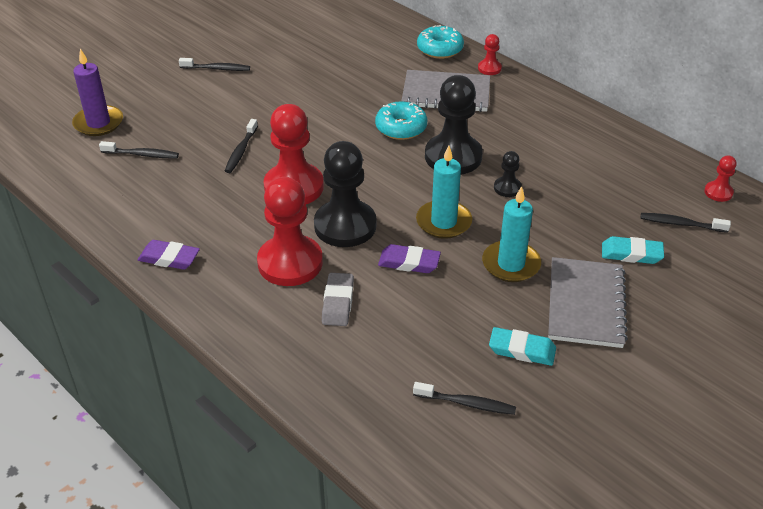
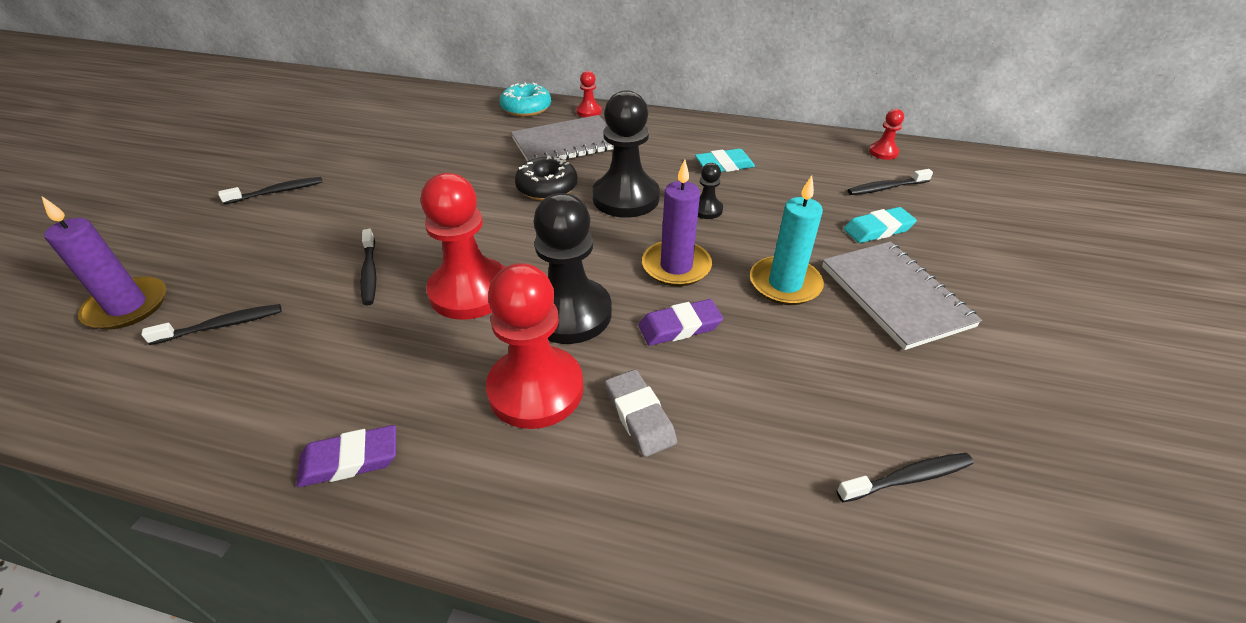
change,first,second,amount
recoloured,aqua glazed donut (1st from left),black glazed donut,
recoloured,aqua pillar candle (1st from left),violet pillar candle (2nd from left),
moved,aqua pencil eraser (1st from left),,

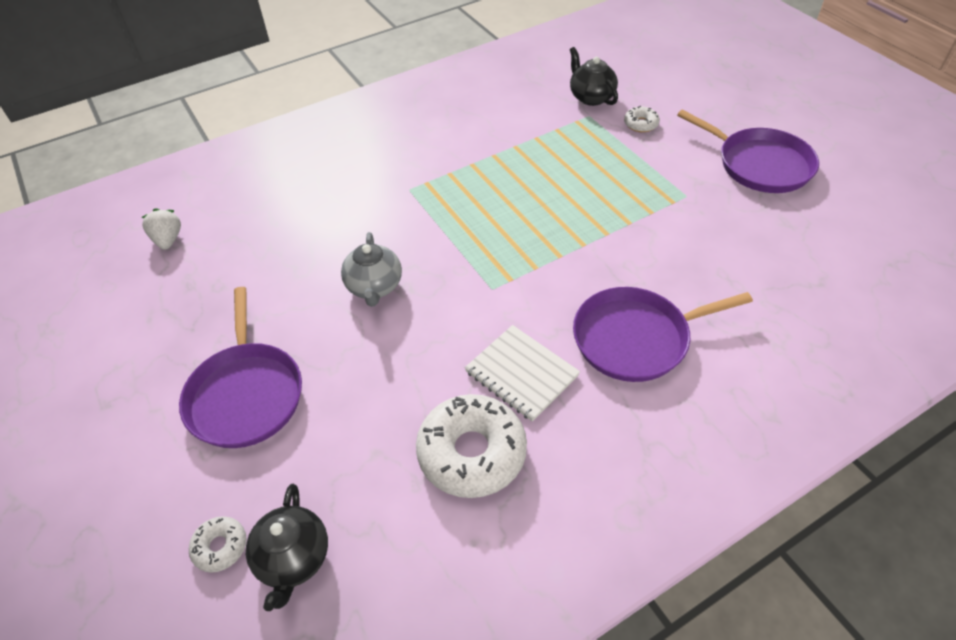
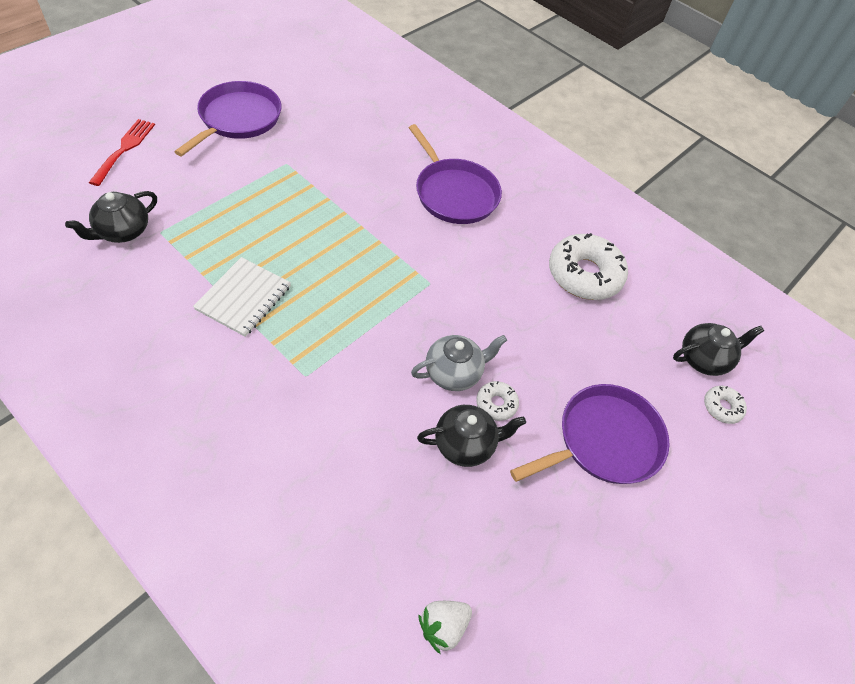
change,first,second,amount
moved,snow-white notebook,,
moved,snow-white glazed donut (3rd from left in the first image),snow-white glazed donut (1st from left),
added,,crimson fork,
added,,black china teapot (2nd from left),

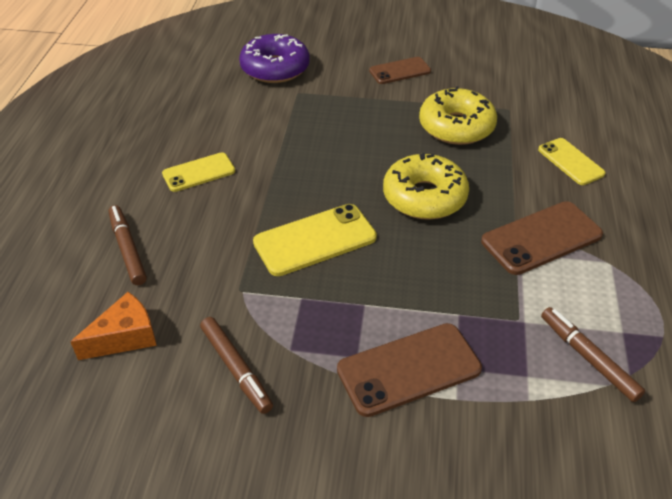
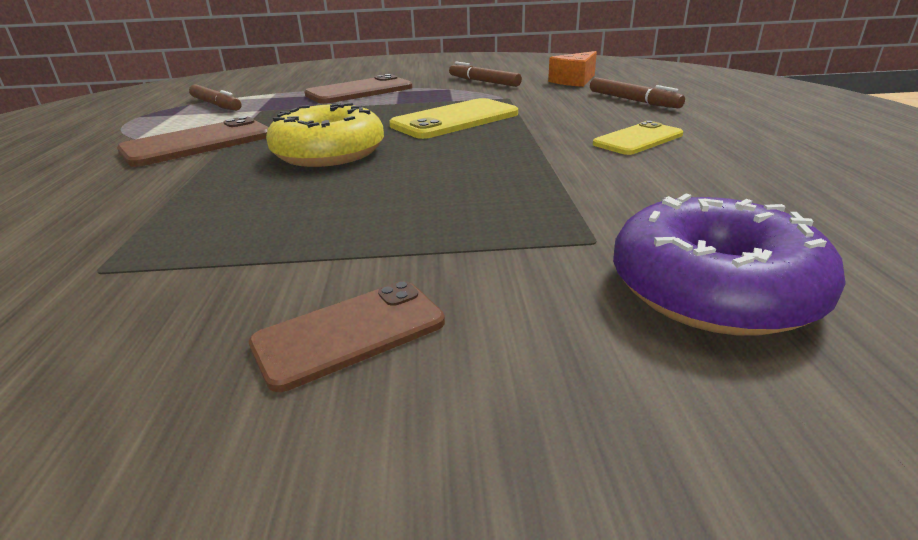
change,first,second,amount
removed,yellow glazed donut (2nd from left),,
removed,yellow smartphone (3rd from left),,

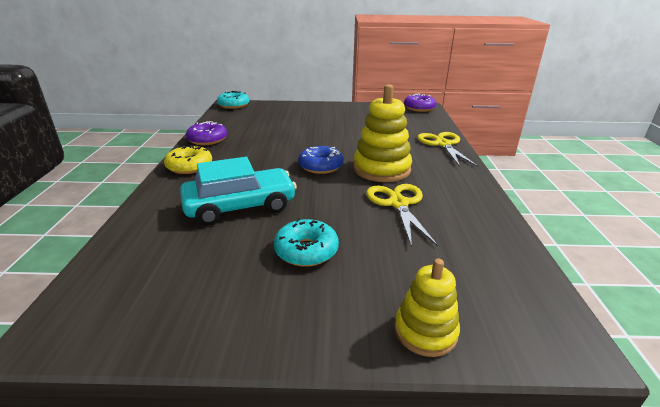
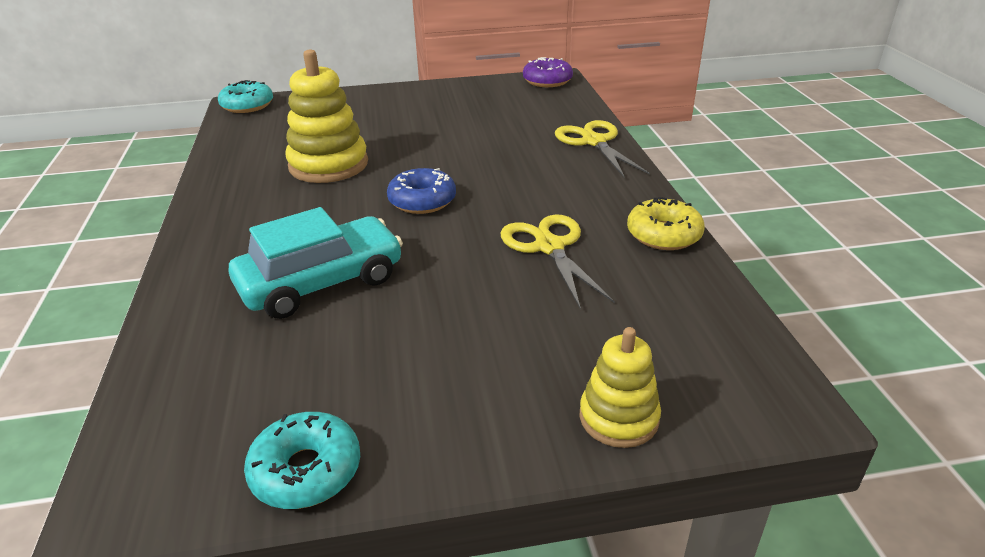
change,first,second,amount
moved,yellow glazed donut,,
removed,violet glazed donut (1st from left),,
moved,aqua glazed donut (2nd from left),,
moved,yellow stacking toy (1st from left),,

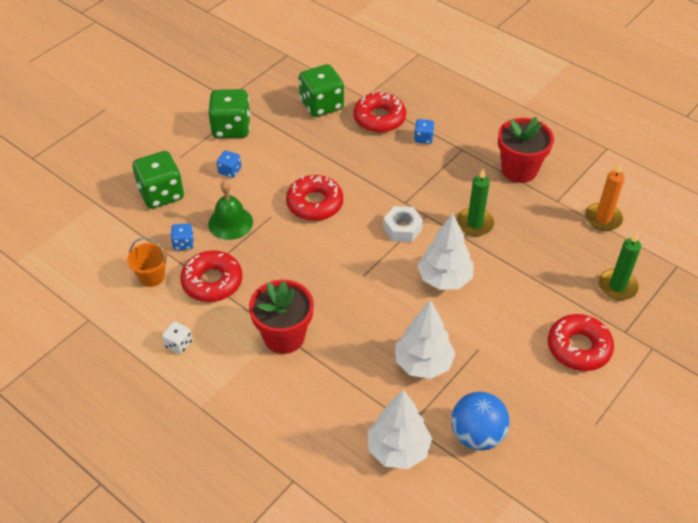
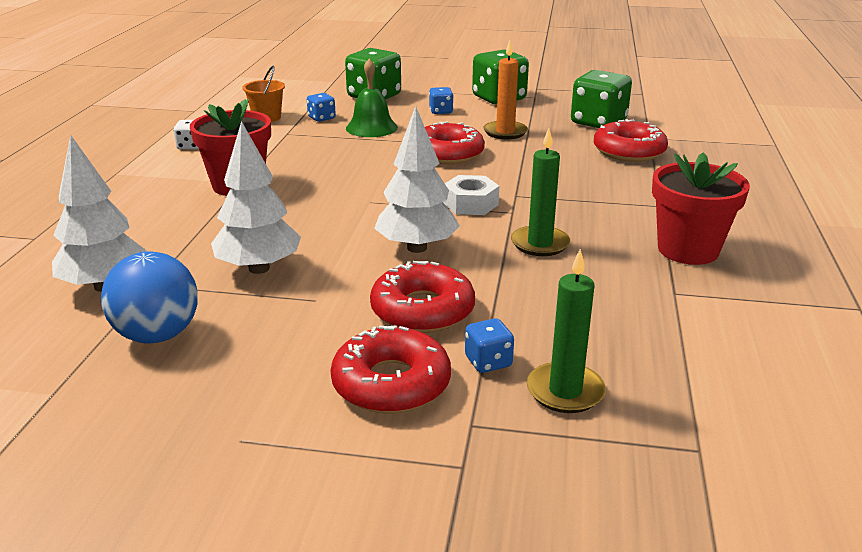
change,first,second,amount
moved,crimson glazed donut (1st from left in the first image),crimson glazed donut (2nd from left),
moved,royal blue game die (3rd from left),,
moved,orange pillar candle,,

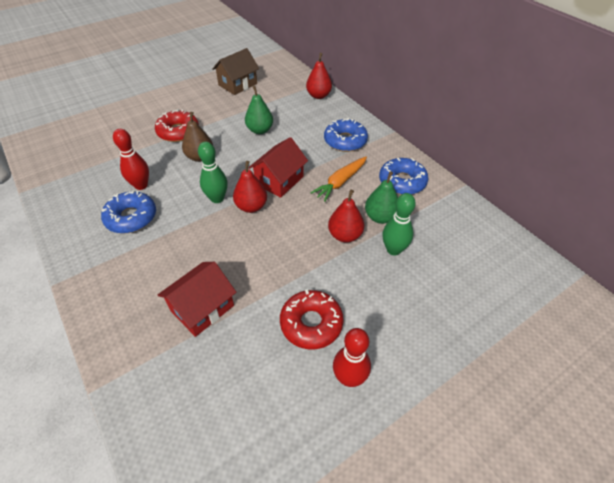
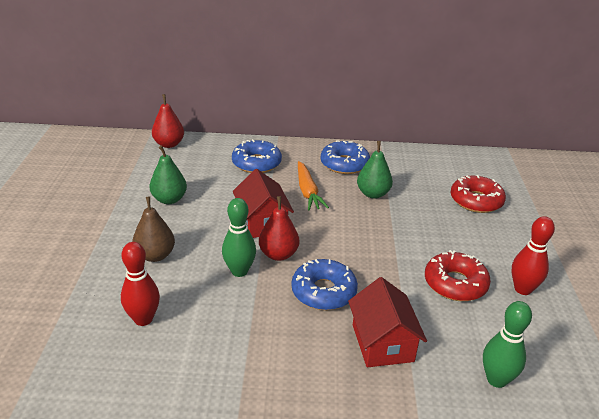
change,first,second,amount
moved,royal blue glazed donut (1st from left in the first image),royal blue glazed donut (2nd from left),
moved,crimson glazed donut (1st from left in the first image),crimson glazed donut (2nd from left),
removed,russet house,,
removed,crimson pear fruit (3rd from left),,
moved,emerald tenpin (2nd from left),,

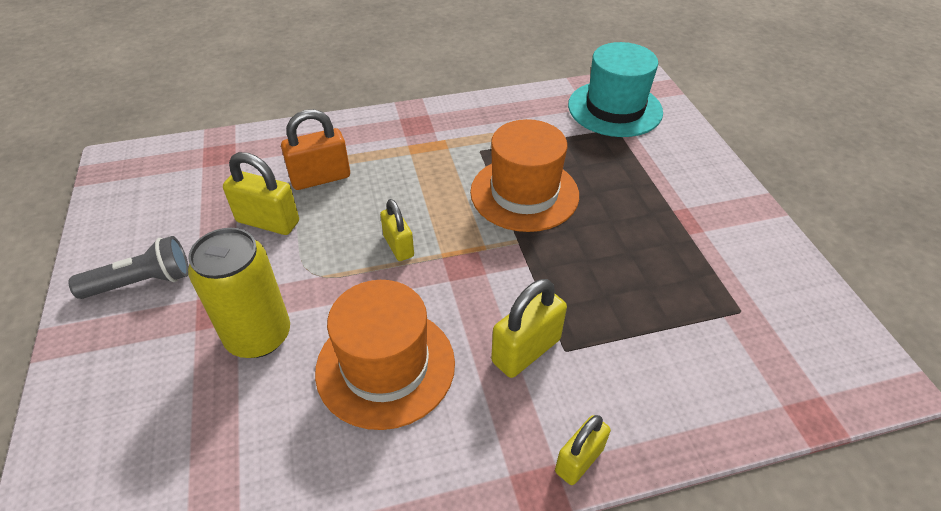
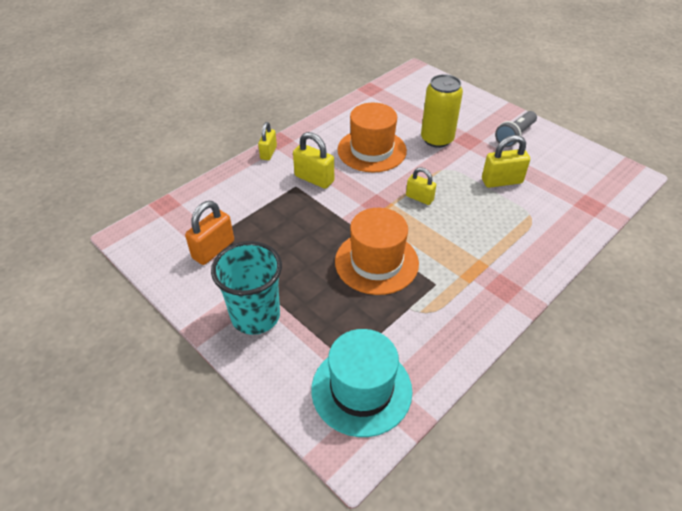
change,first,second,amount
moved,orange small lock,,
turned,yellow small lock (3rd from left in the first image),yellow small lock (2nd from left),75 degrees counterclockwise
added,,aqua cup,

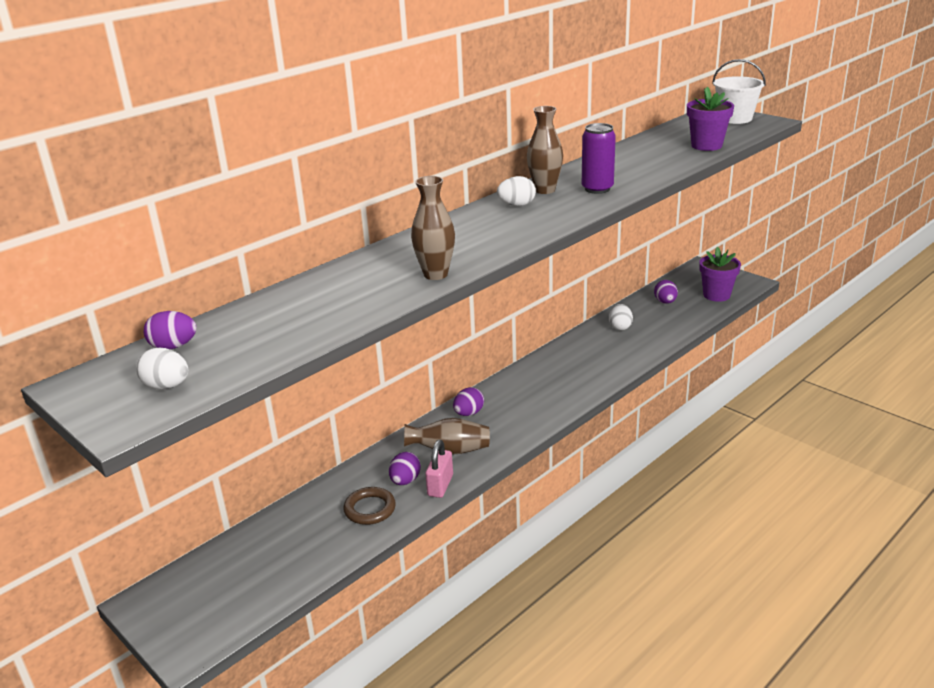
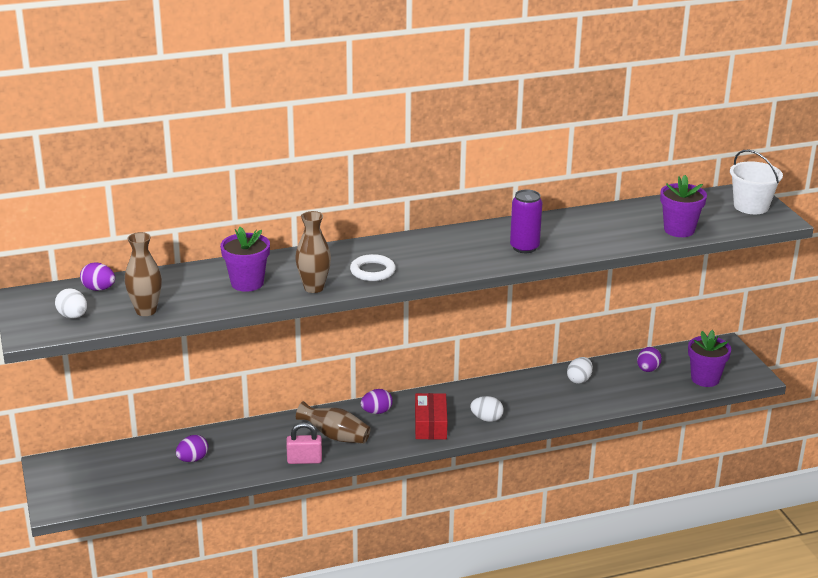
change,first,second,amount
removed,russet hoop,,
moved,violet egg (2nd from left),,
turned,pink small lock,,45 degrees clockwise
moved,snow-white egg (2nd from left),,
moved,russet flower vase (3rd from left in the first image),russet flower vase (1st from left),
added,,violet plant pot (1st from left),
added,,snow-white hoop,
added,,crimson box,

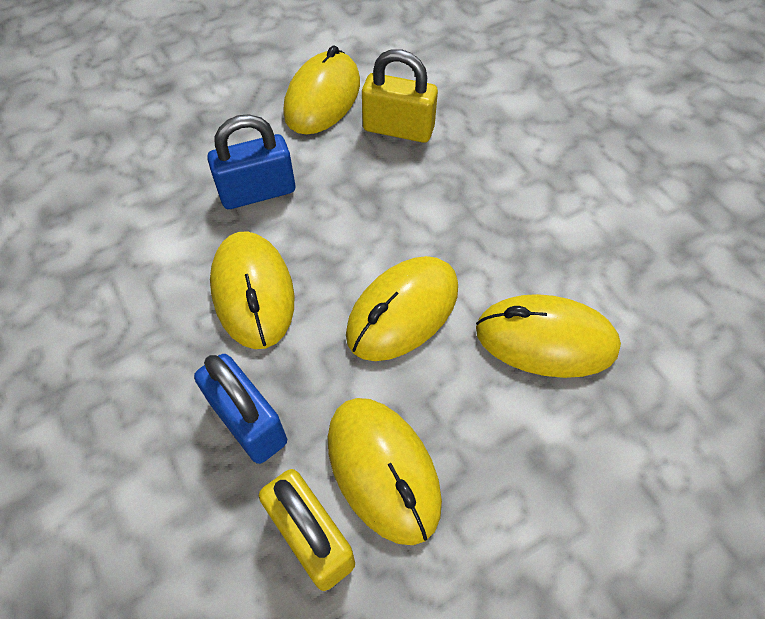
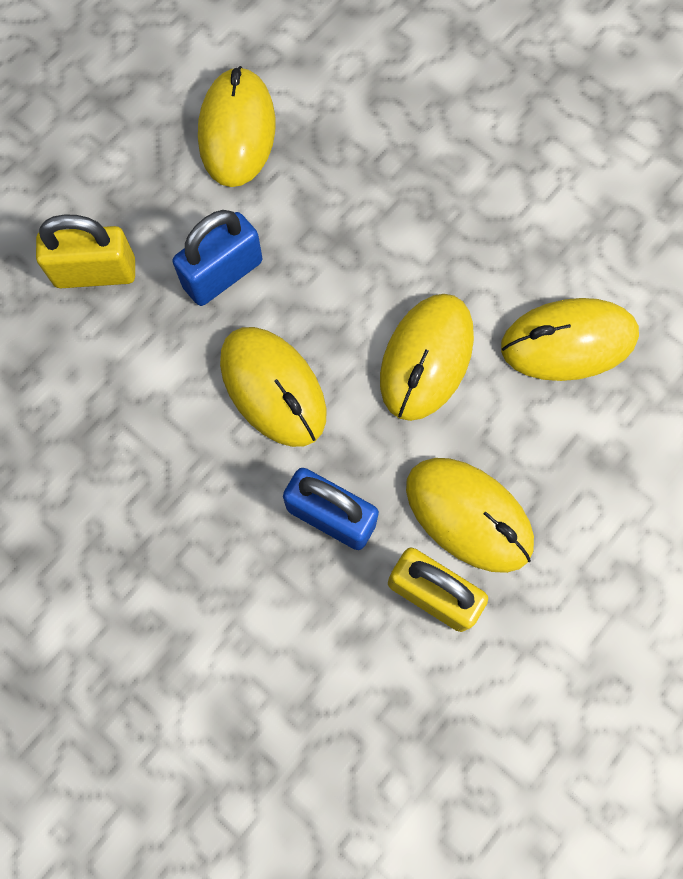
change,first,second,amount
moved,yellow small lock (2nd from left in the first image),yellow small lock (1st from left),

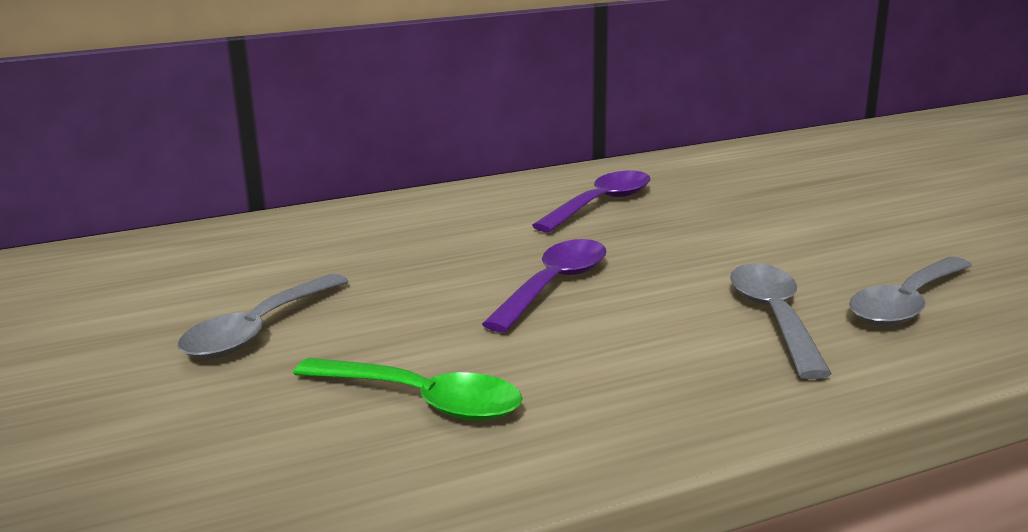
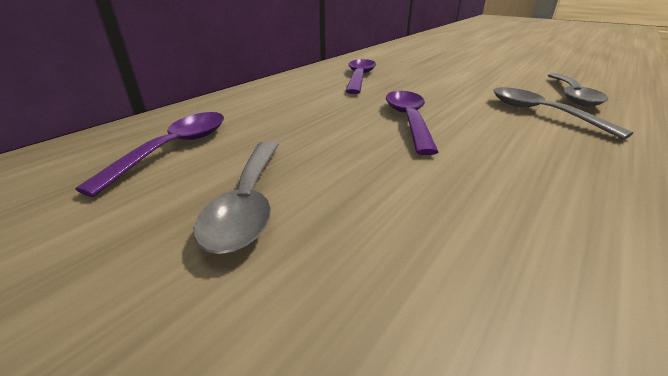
change,first,second,amount
removed,emerald spoon,,
added,,violet spoon (1st from left),

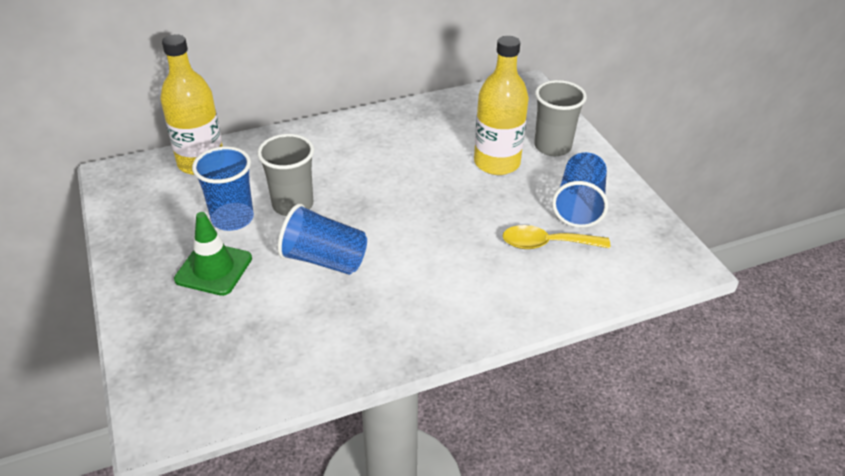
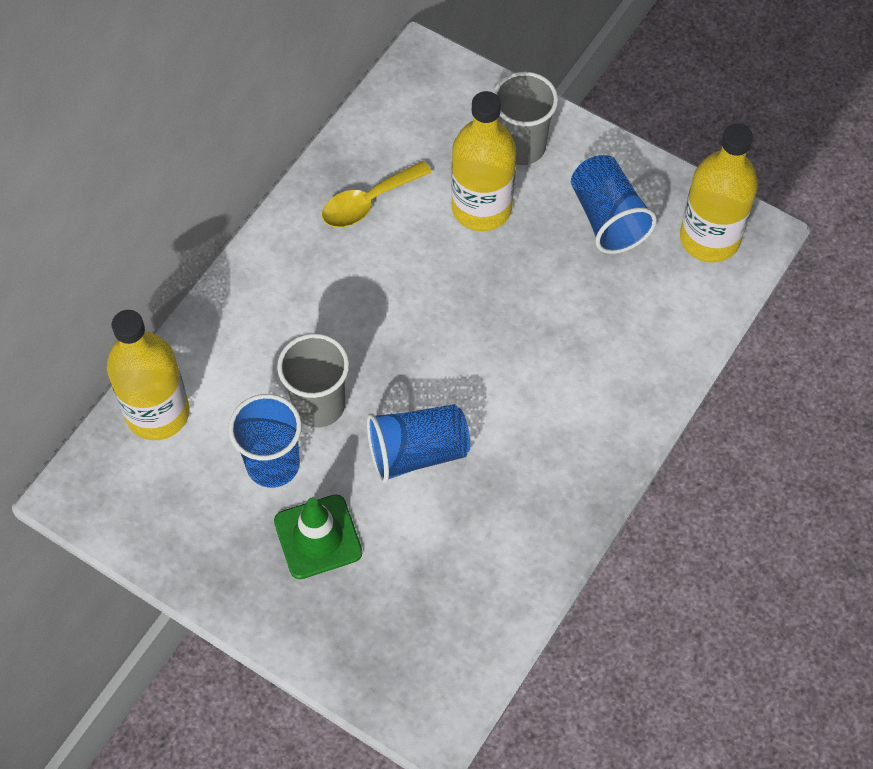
change,first,second,amount
moved,yellow spoon,,
added,,yellow drink bottle (3rd from left),

